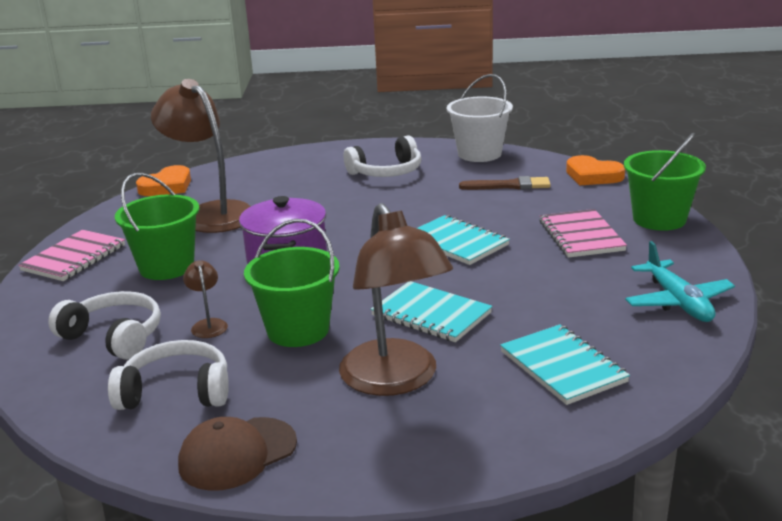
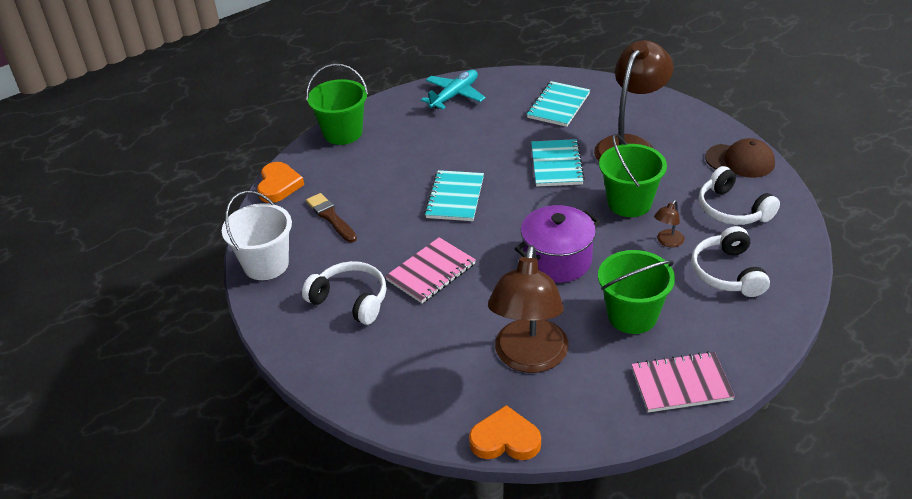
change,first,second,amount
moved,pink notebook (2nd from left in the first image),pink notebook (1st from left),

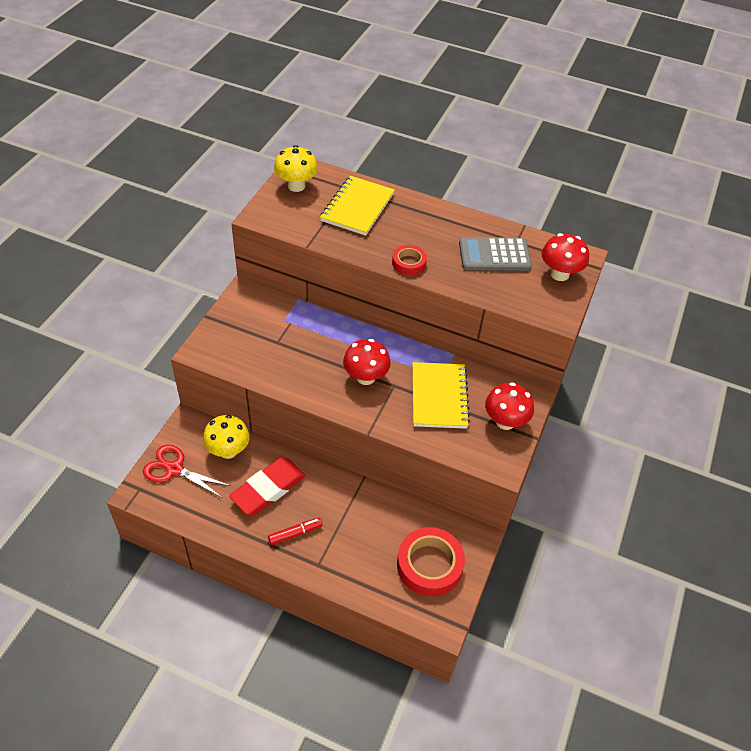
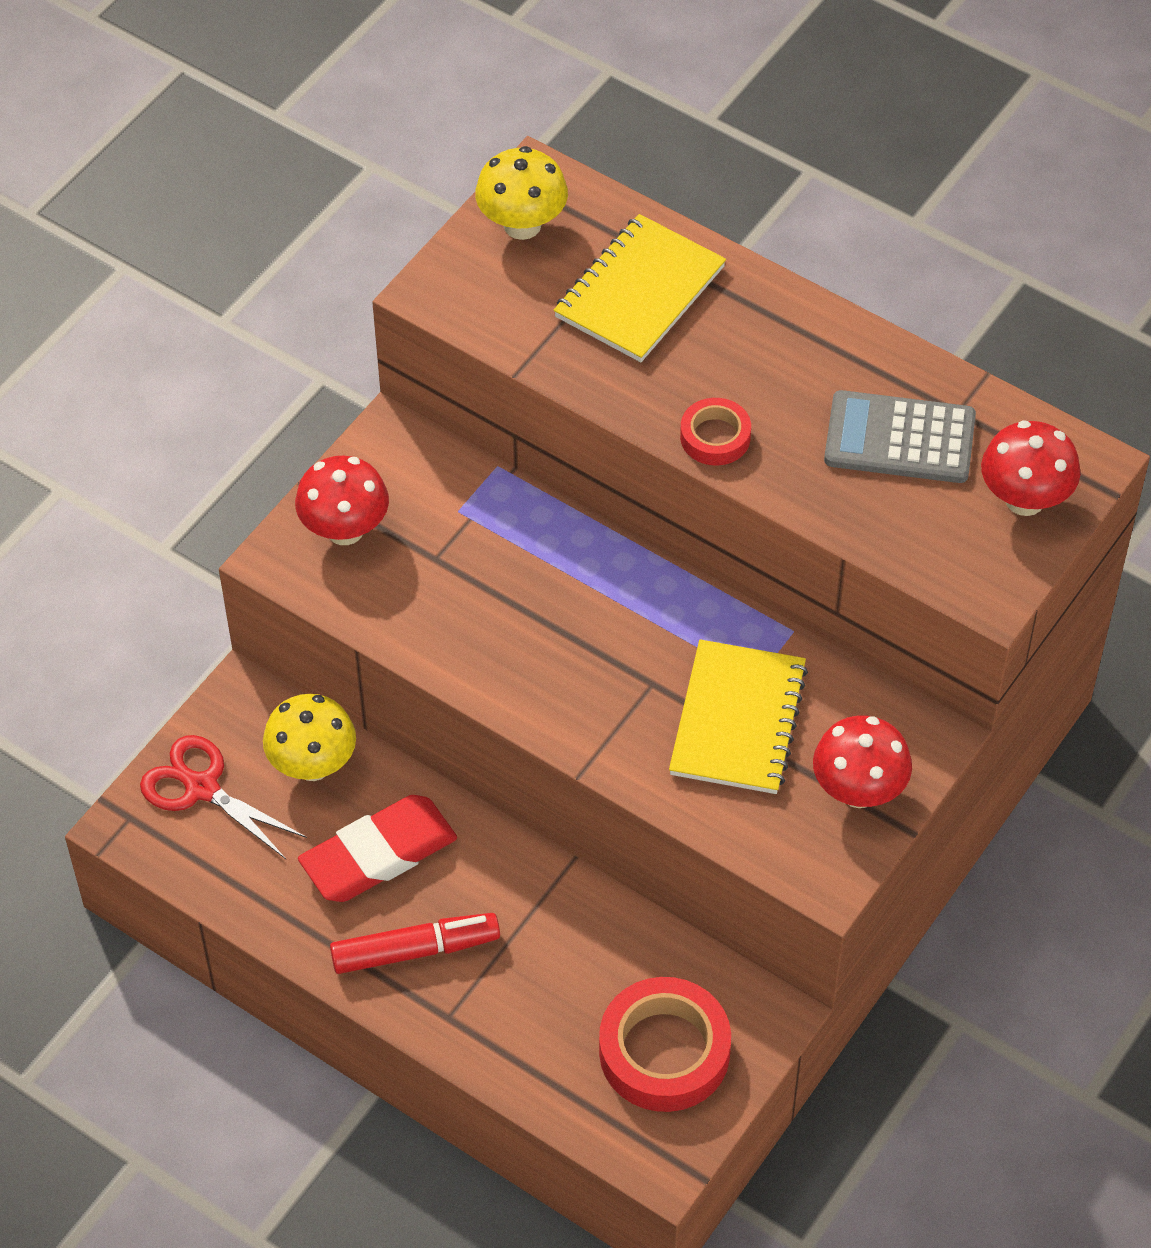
change,first,second,amount
resized,crimson felt pen,,x1.54
moved,crimson fungus (1st from left),,

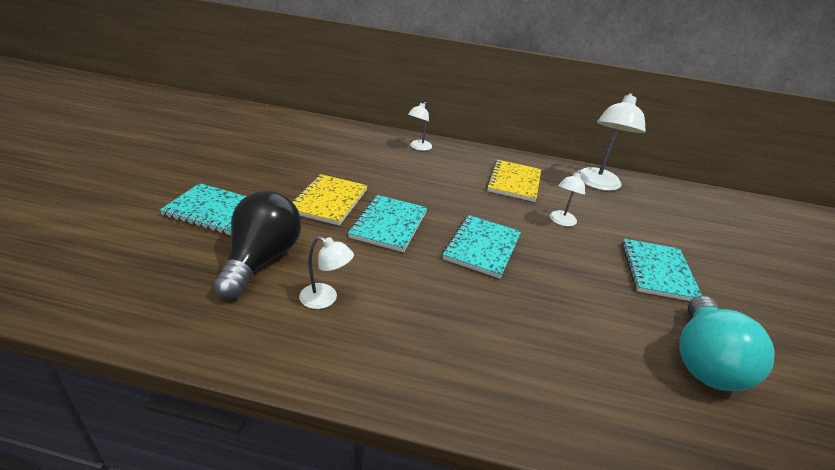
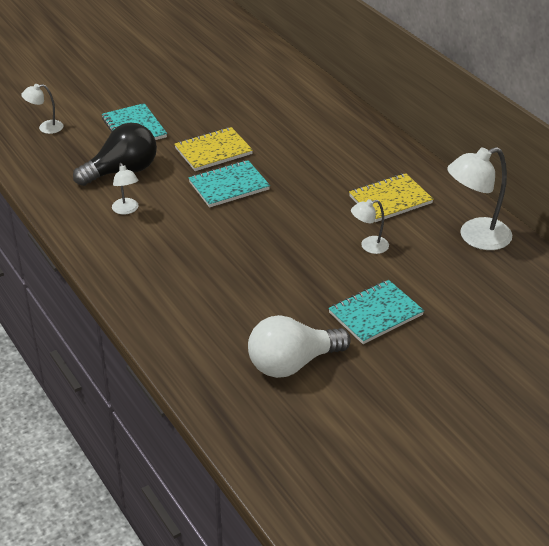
change,first,second,amount
moved,snow-white lamp (2nd from left in the first image),snow-white lamp (1st from left),
removed,aqua notebook (3rd from left),,
recoloured,aqua lightbulb,snow-white lightbulb,

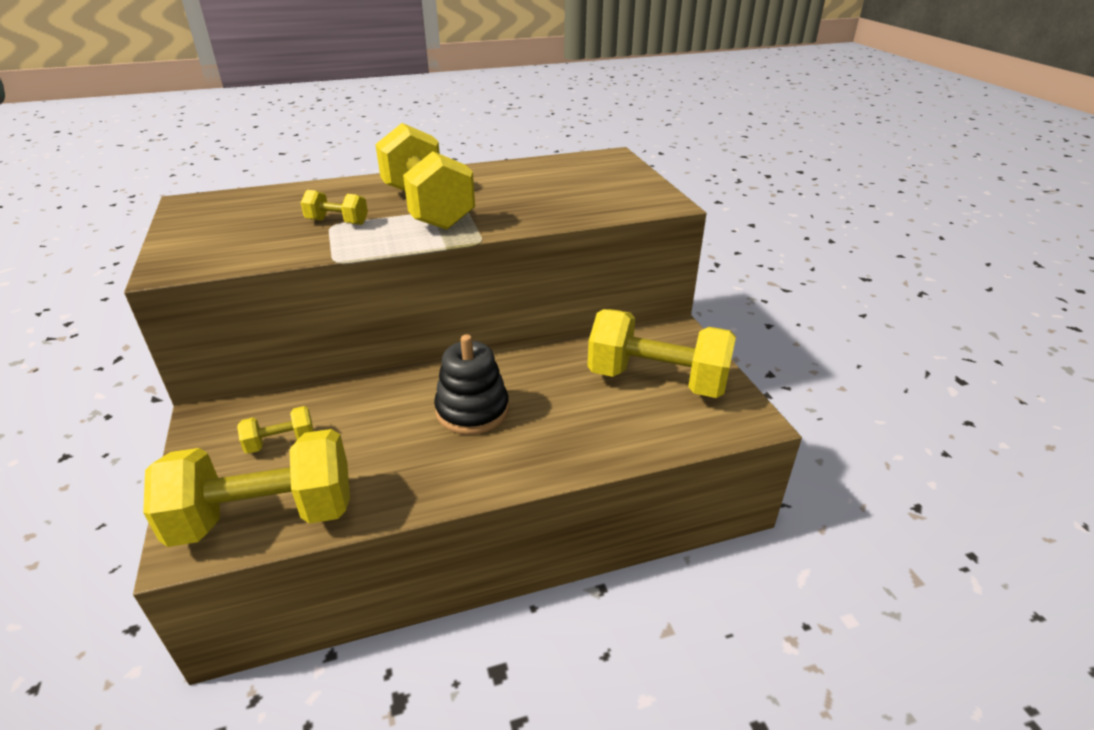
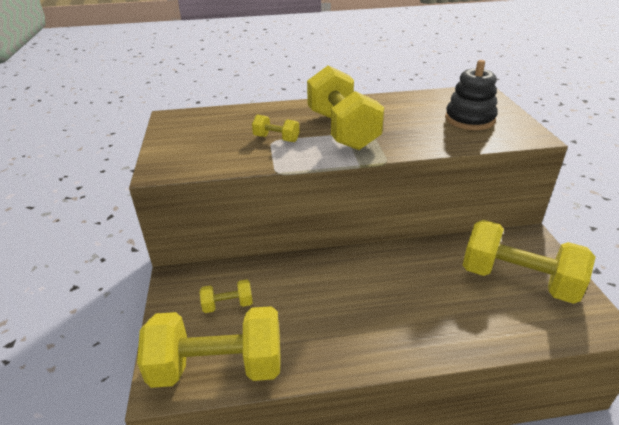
change,first,second,amount
moved,black stacking toy,,

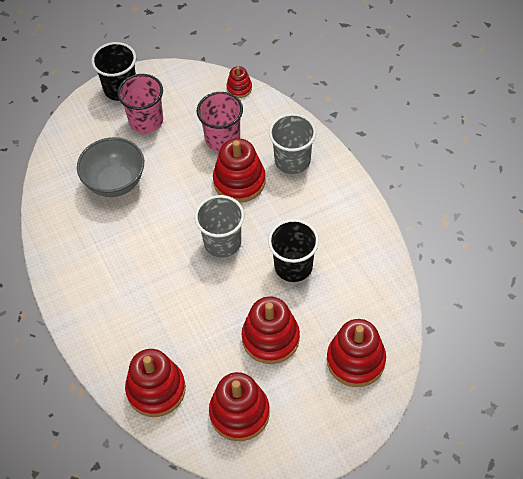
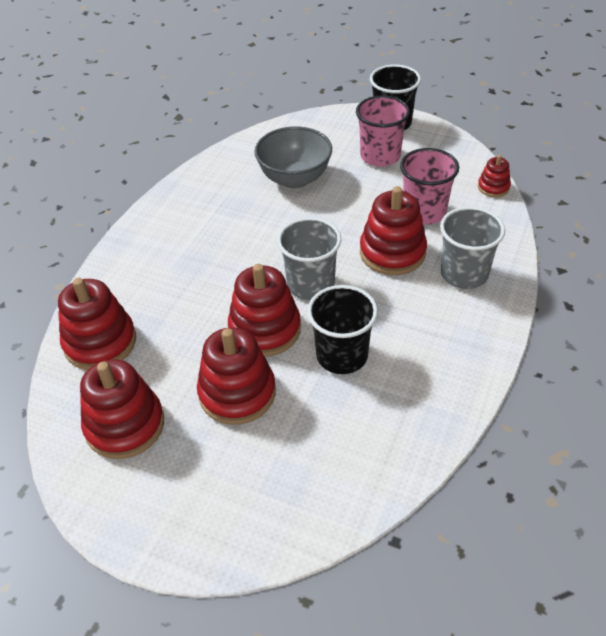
change,first,second,amount
moved,crimson stacking toy (6th from left in the first image),crimson stacking toy (4th from left),

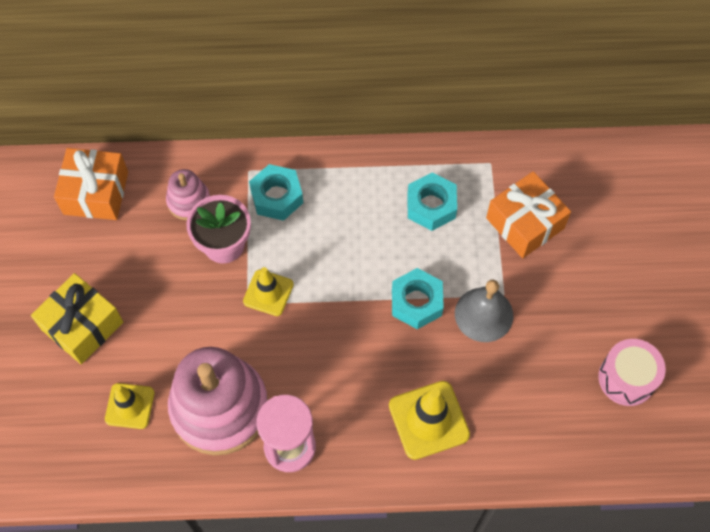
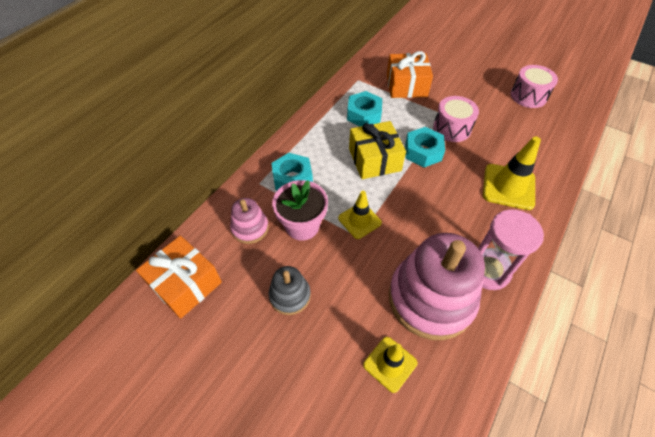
change,first,second,amount
moved,yellow present,,
replaced,ash-grey school bell,pink snare drum (1st from left),
added,,ash-grey stacking toy,

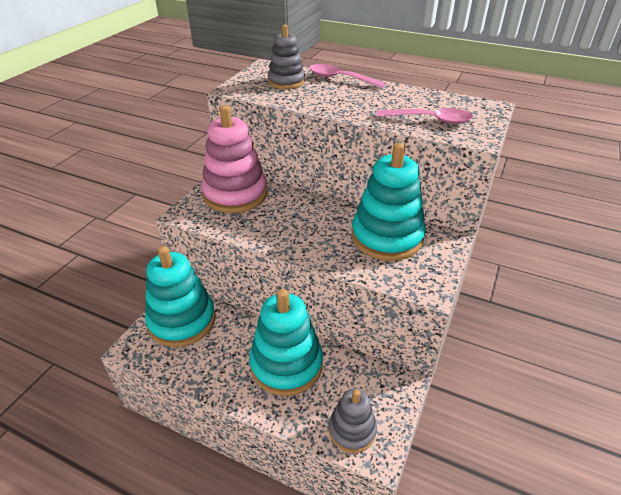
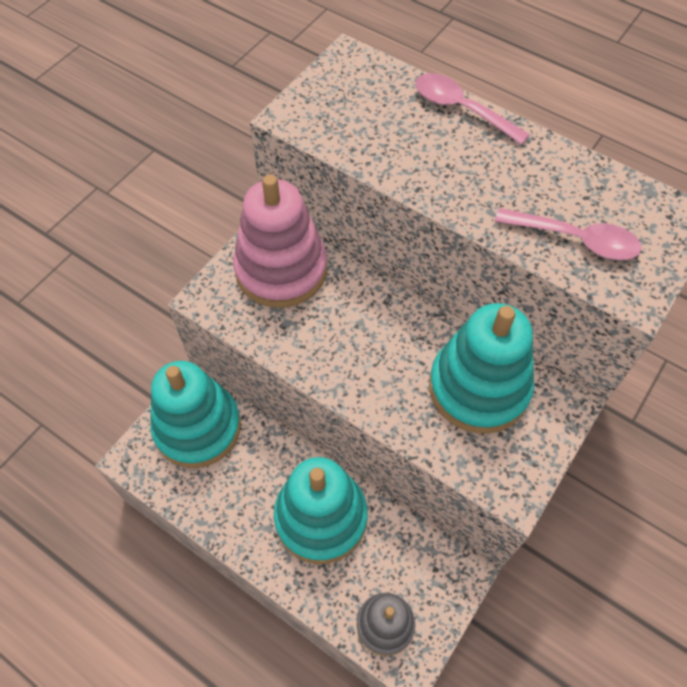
change,first,second,amount
removed,ash-grey stacking toy (1st from left),,

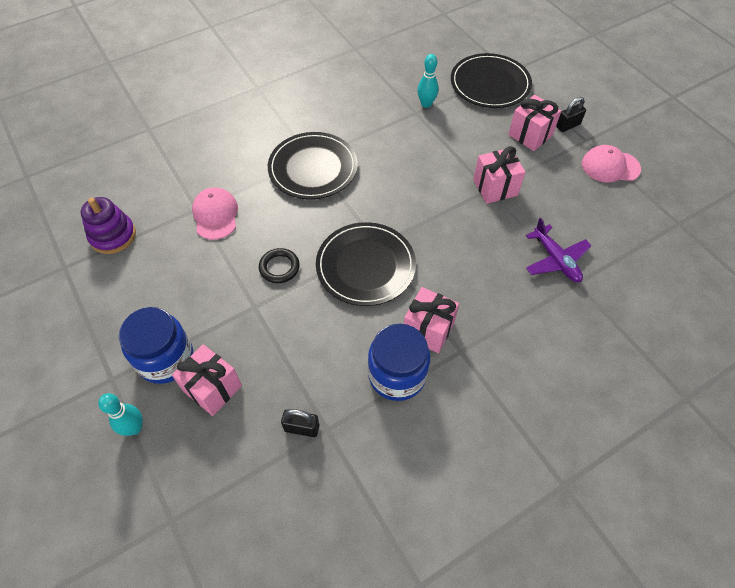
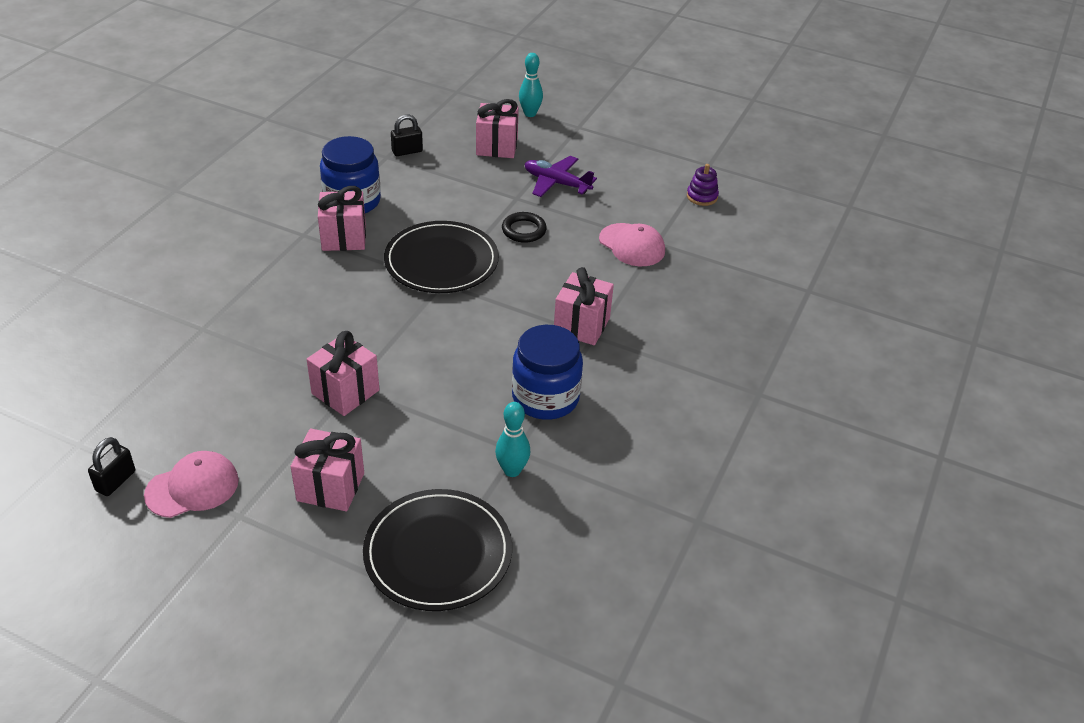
change,first,second,amount
resized,violet stacking toy,,x0.63
moved,royal blue preserve jar (1st from left in the first image),royal blue preserve jar (2nd from left),
replaced,black plate (1st from left),pink present (5th from left),
moved,violet plane,,
moved,black small lock (2nd from left in the first image),black small lock (1st from left),

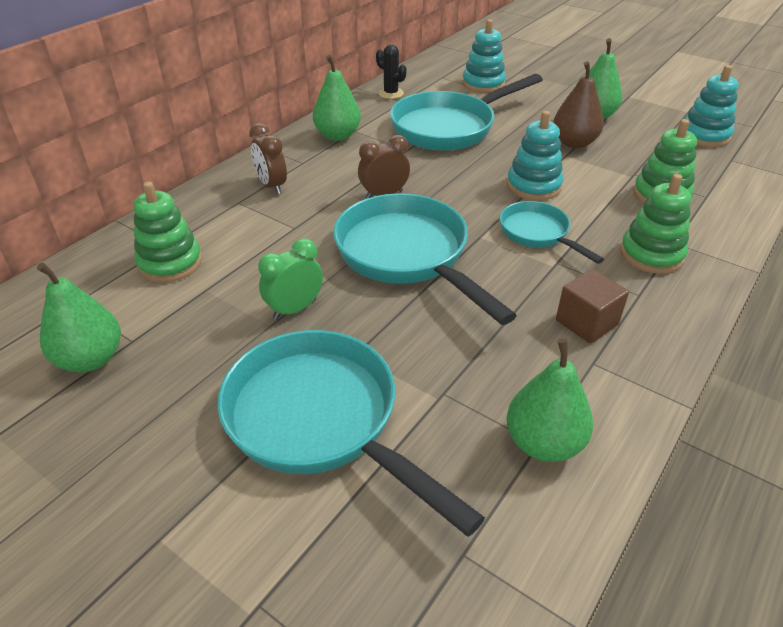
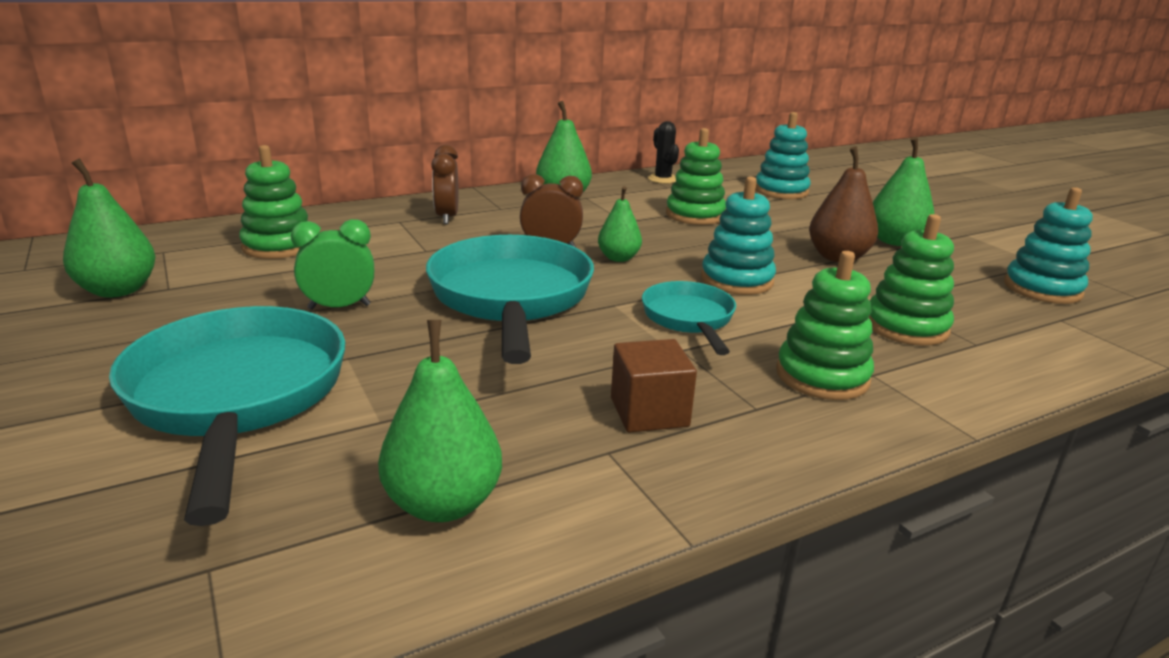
change,first,second,amount
replaced,aqua skillet (3rd from left),emerald stacking toy (2nd from left),
added,,emerald pear fruit (4th from left),

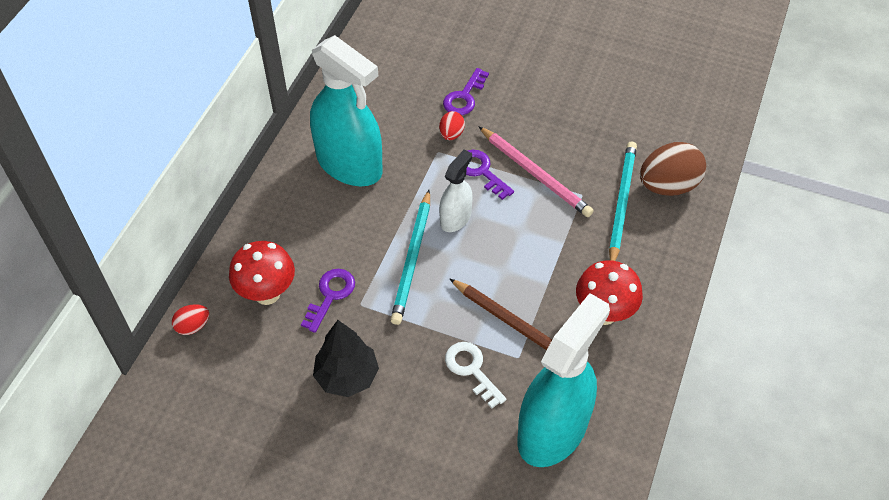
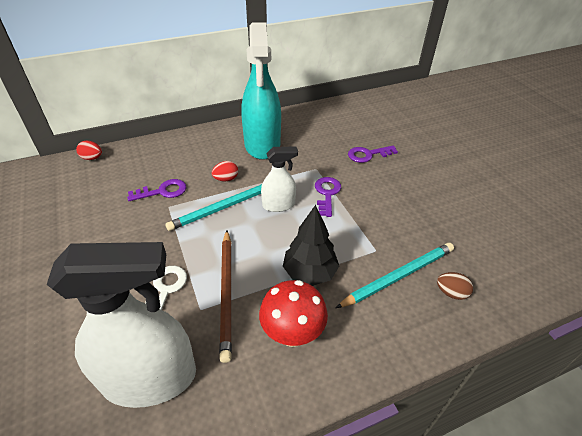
change,first,second,amount
removed,crimson fungus (1st from left),,
moved,black tree,,
moved,crimson egg (2nd from left),,
removed,pink lead pencil,,
recoloured,aqua spray bottle (2nd from left),snow-white spray bottle (1st from left),
resized,russet egg,,x0.50

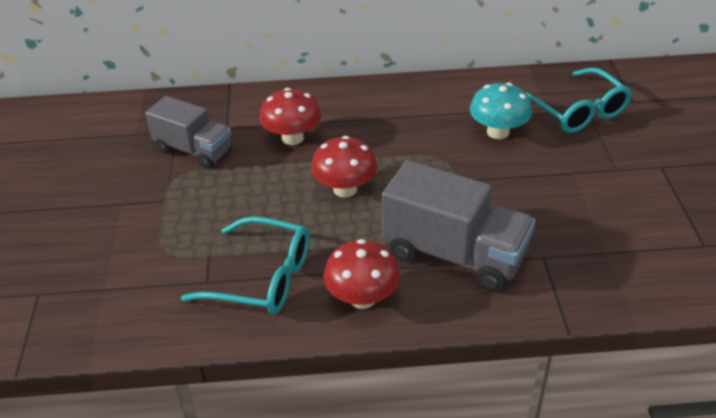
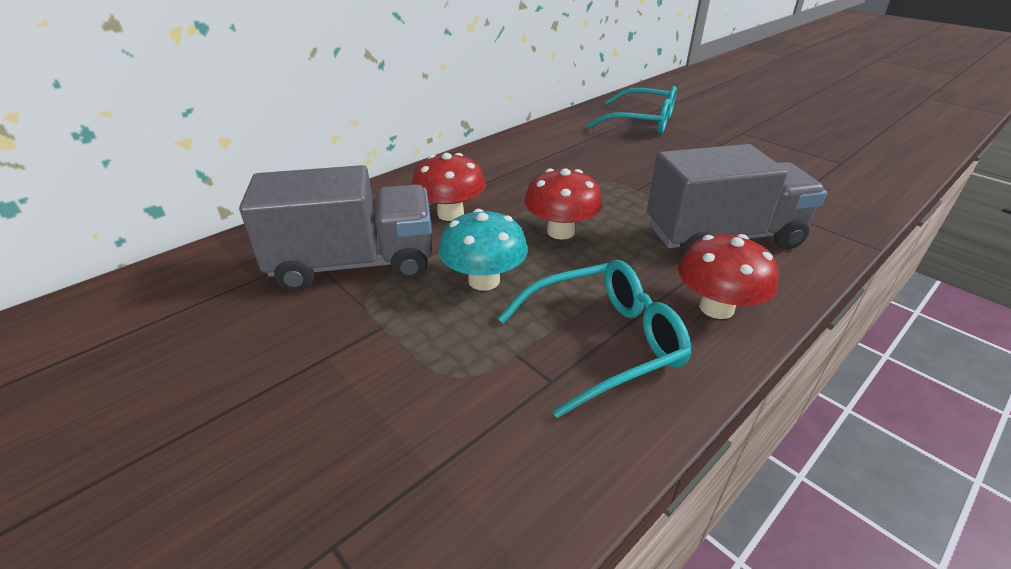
change,first,second,amount
resized,ash-grey toy truck (1st from left),,x1.51
moved,aqua fungus,,

